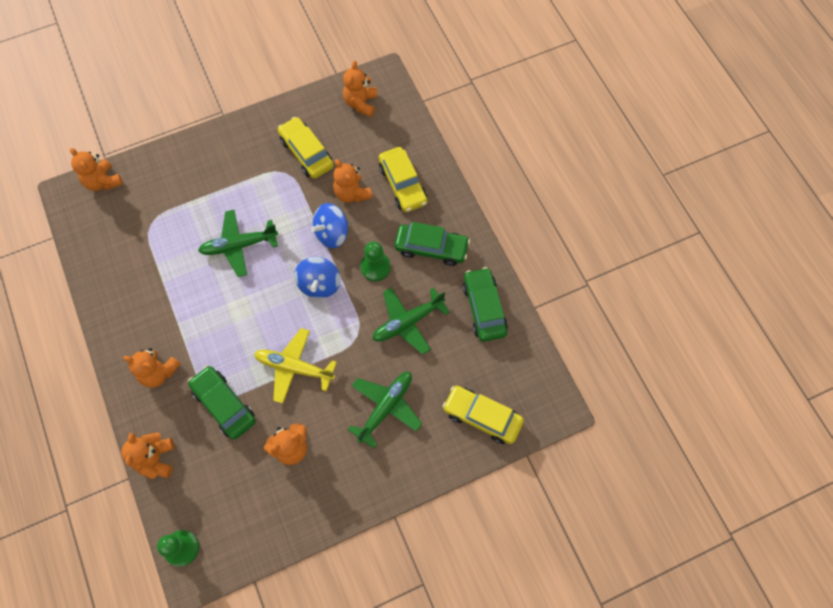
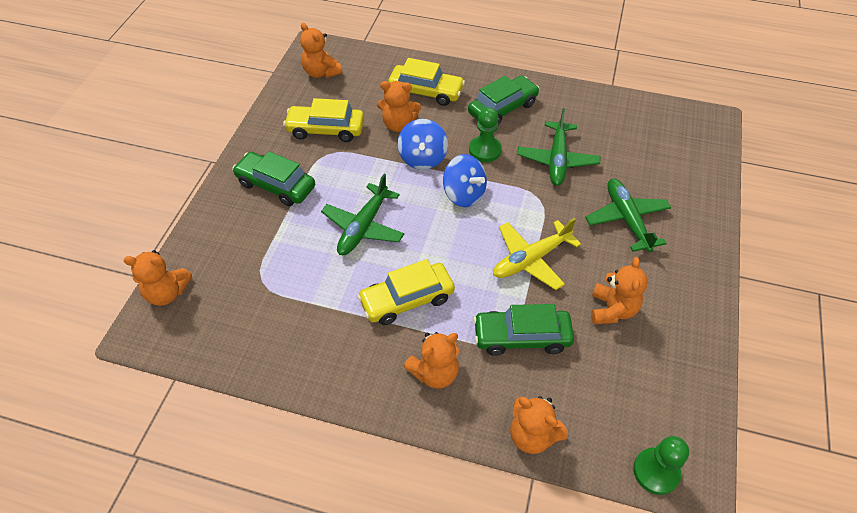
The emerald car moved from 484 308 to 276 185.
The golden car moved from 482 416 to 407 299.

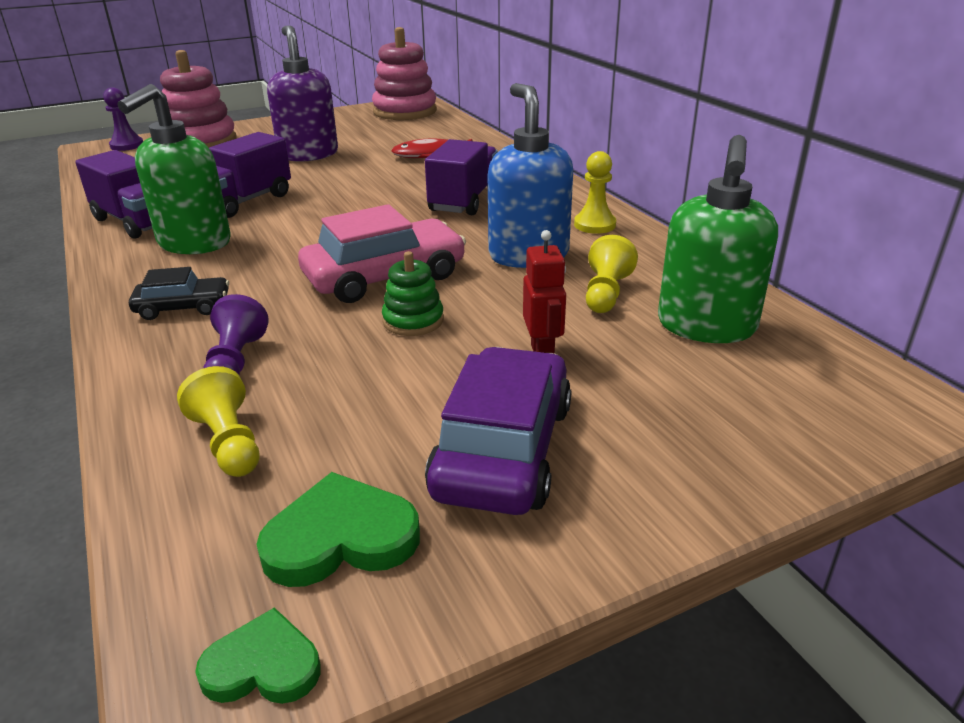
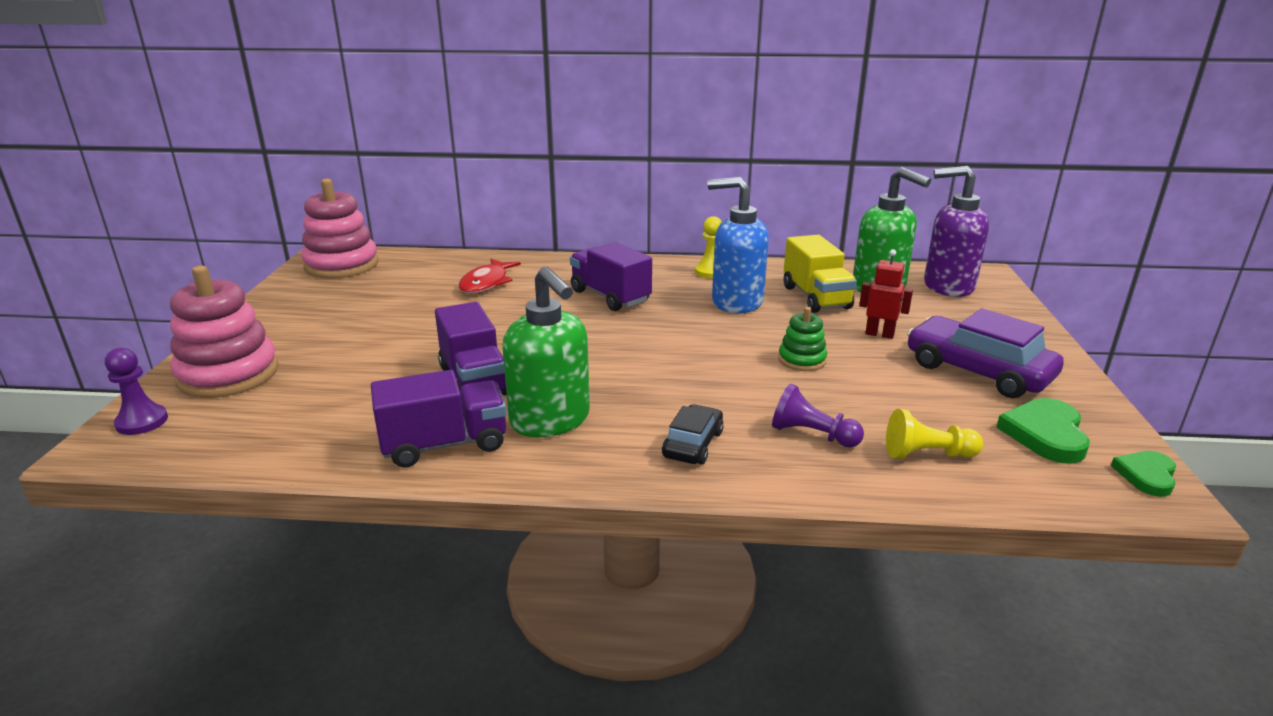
The violet soap pump moved from 308 154 to 947 286.
The rosy car at 385 276 disappeared.
The golden pawn at 606 293 was replaced by the golden toy truck at 816 297.

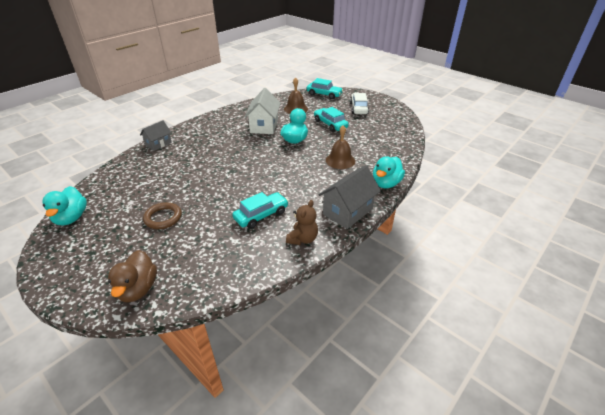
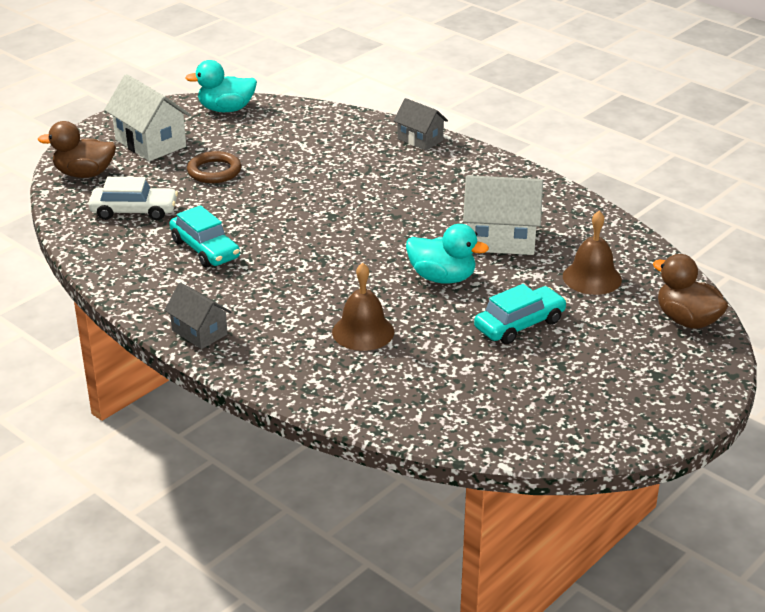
The aqua car at 324 94 was replaced by the brown rubber duck at 687 320.
The pure white car moved from 358 108 to 134 211.
The aqua rubber duck at 386 183 disappeared.
The grey cottage at 348 211 changed to 0.62 times the size.
The brown teddy at 302 239 disappeared.
The pure white cottage at 150 143 appeared.

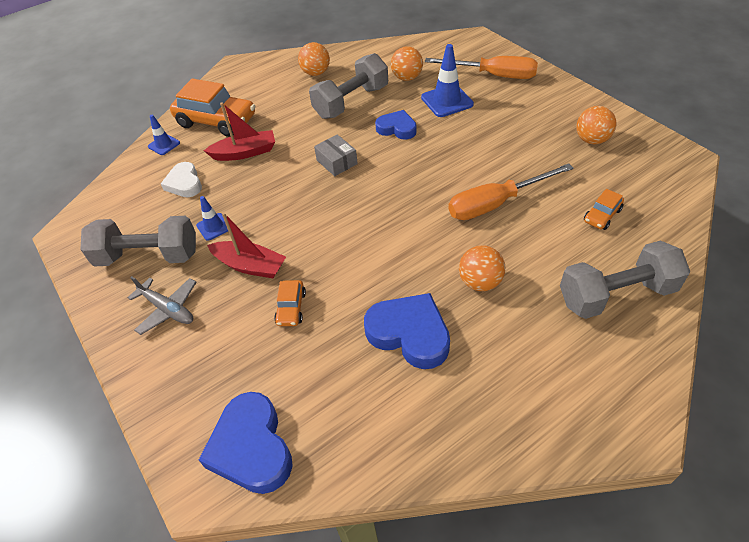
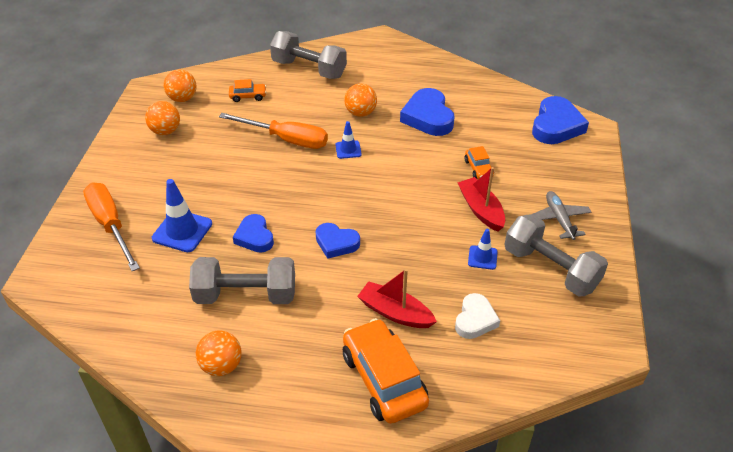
The orange sphere moved from 407 78 to 182 98.
The cobalt safety cone moved from 164 145 to 348 150.
The grey parcel at 336 162 was replaced by the cobalt heart at 336 243.
The orange car at 291 308 turned 120 degrees clockwise.

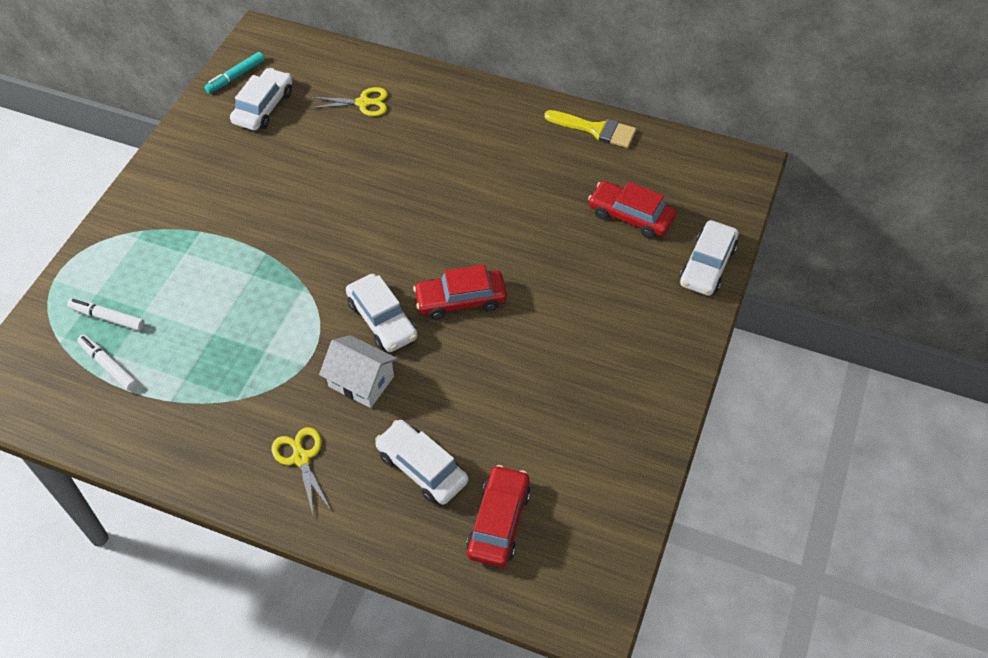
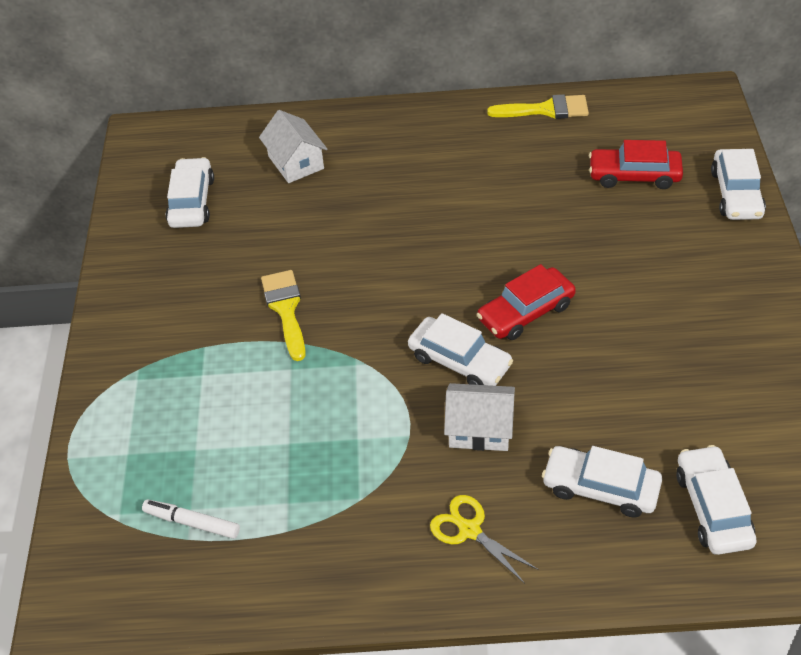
The aqua felt pen at 235 77 disappeared.
The golden pair of scissors at 363 103 was replaced by the pure white cottage at 296 162.
The pure white felt pen at 107 318 disappeared.
The red car at 499 522 became the pure white car at 713 507.
The golden paintbrush at 285 309 appeared.

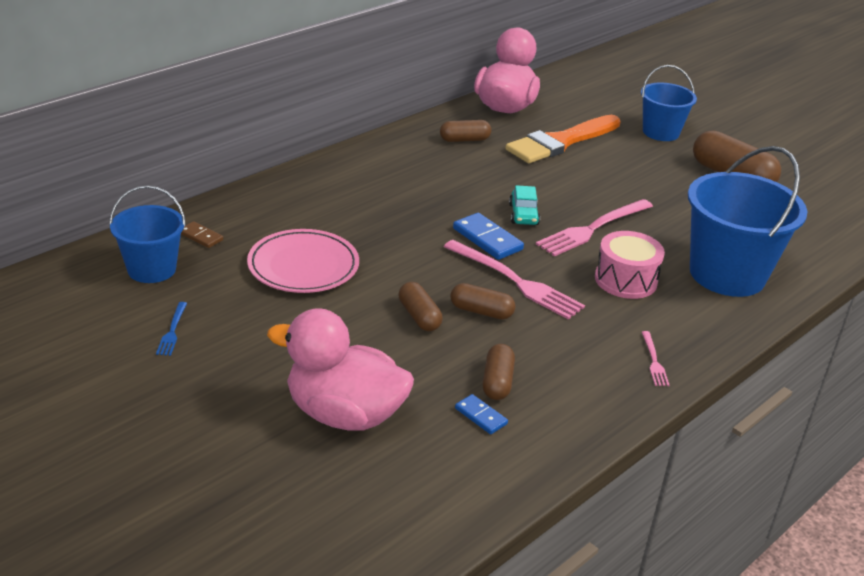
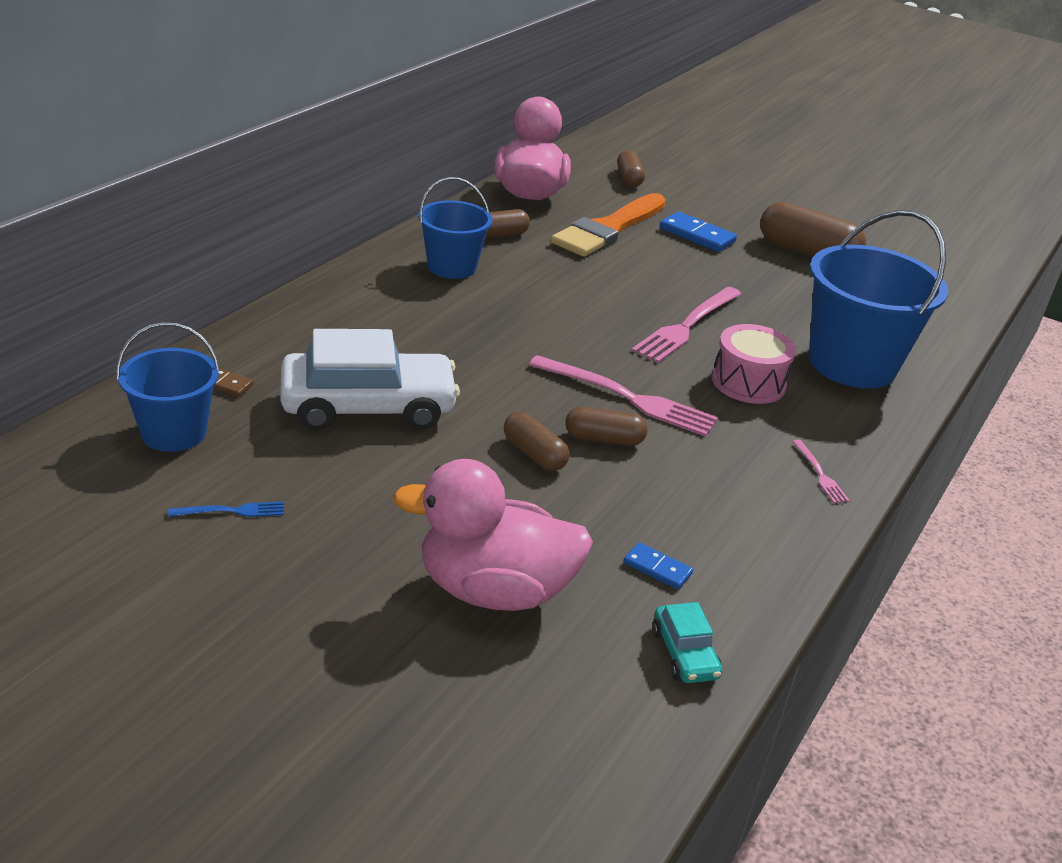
The cobalt pail moved from 660 132 to 452 267.
The aqua car moved from 523 214 to 684 654.
The cobalt domino tile moved from 487 239 to 697 235.
The rosy plate at 303 266 was replaced by the pure white car at 368 407.
The cobalt dinner fork at 172 331 turned 90 degrees counterclockwise.
The brown pill moved from 497 382 to 629 179.

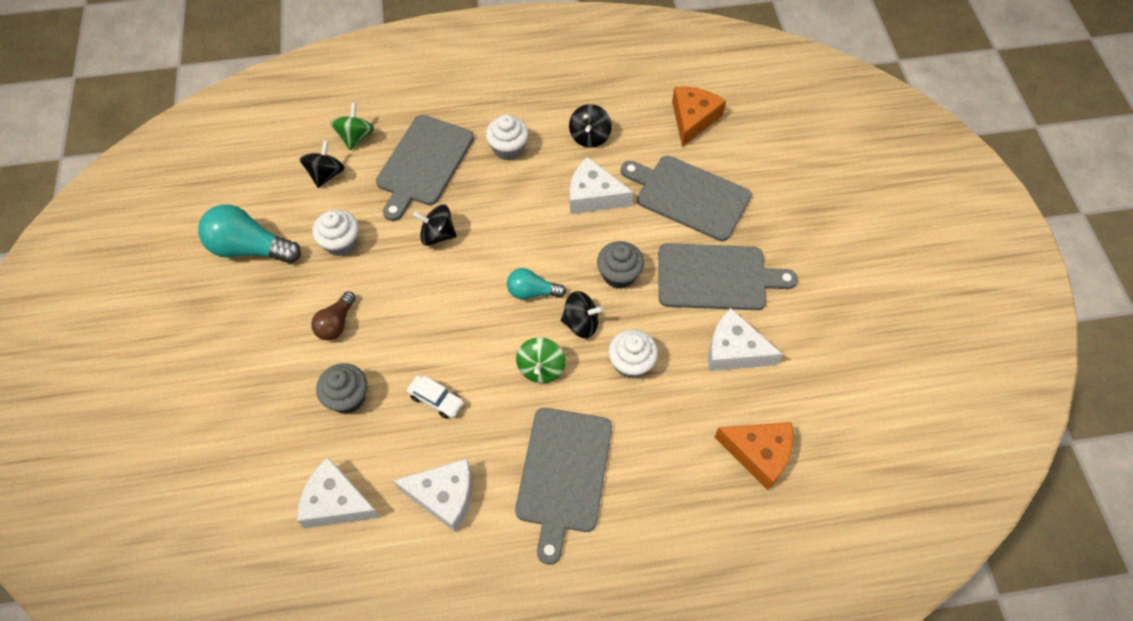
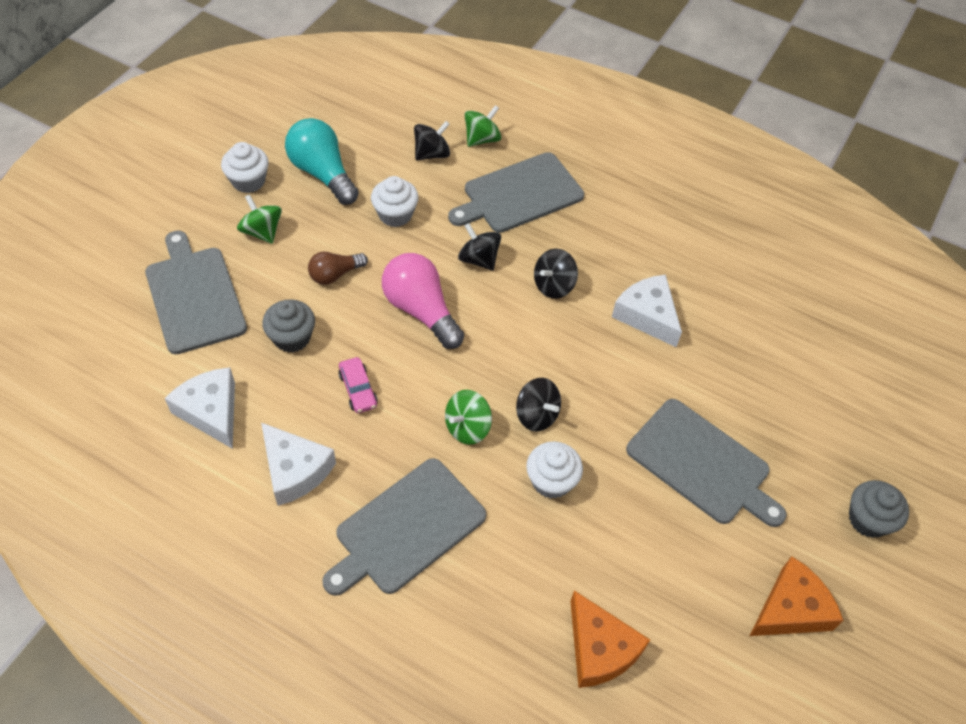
The orange cheese moved from 693 119 to 790 609.
The jet-black whirligig moved from 589 137 to 553 285.
The pure white muffin moved from 508 148 to 248 181.
The grey bread board moved from 689 196 to 194 296.
The grey muffin moved from 619 274 to 868 519.
The aqua bulb at 532 292 disappeared.
The pure white cheese at 734 350 disappeared.
The pure white car at 436 400 became the rosy car at 358 390.
The emerald whirligig at 262 232 appeared.
The rosy bulb at 421 311 appeared.

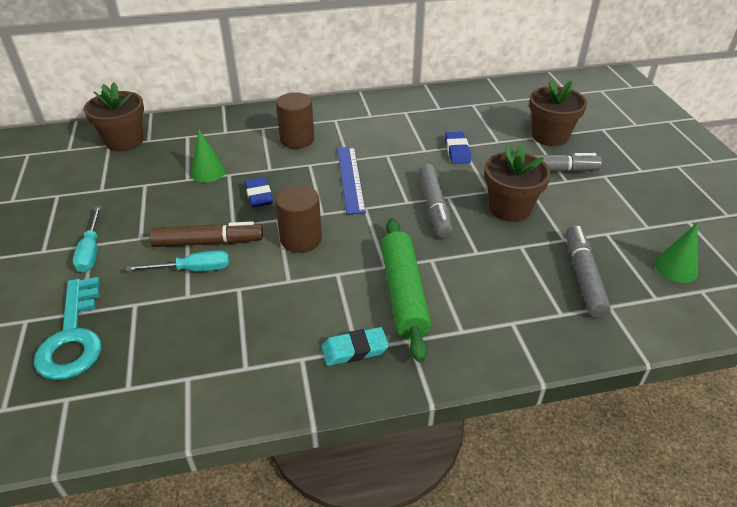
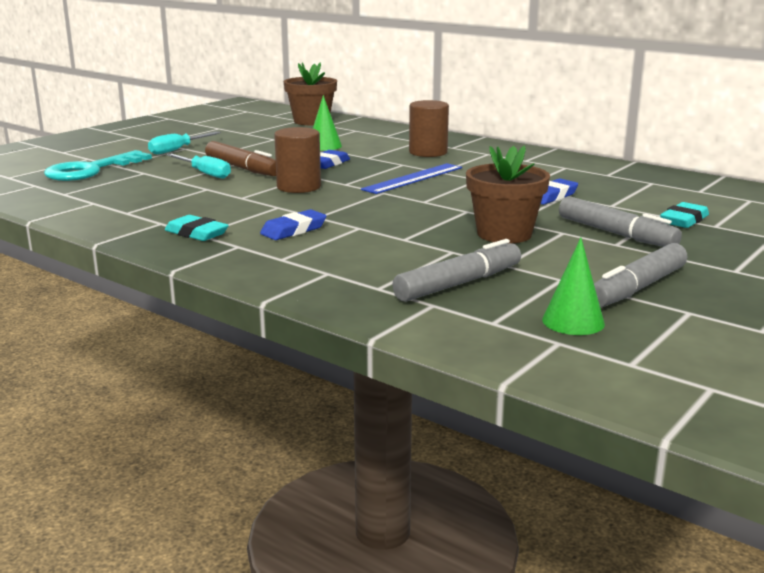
The brown potted plant at 550 136 was replaced by the aqua pencil eraser at 684 220.
The grey felt pen moved from 434 207 to 637 288.
The emerald rolling pin at 404 293 was replaced by the cobalt pencil eraser at 293 230.

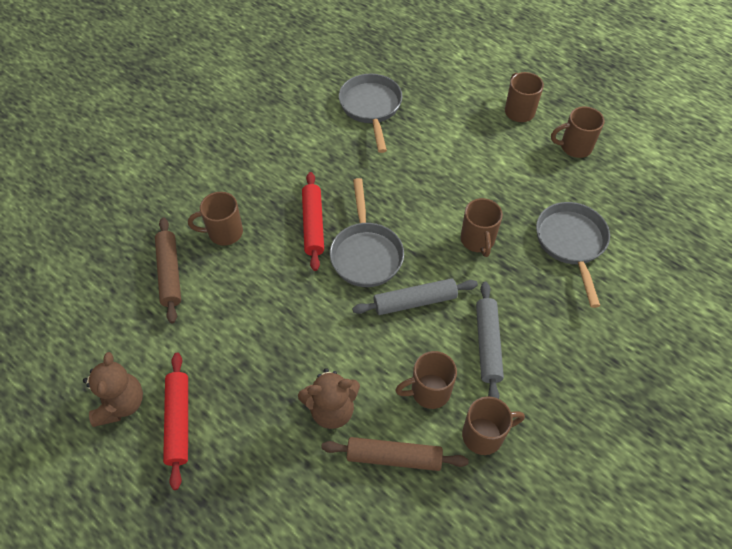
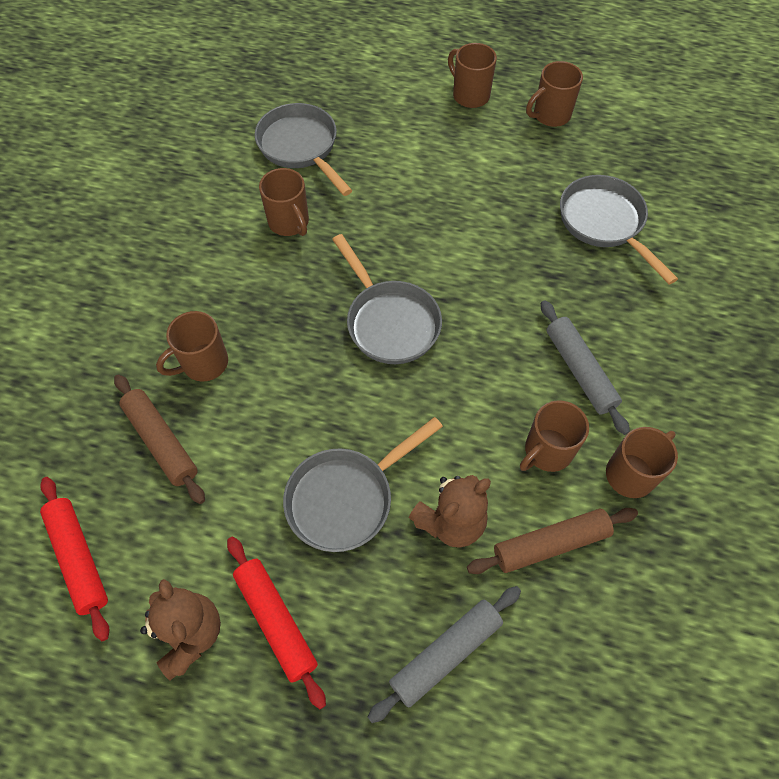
The red rolling pin moved from 313 225 to 78 558.
The brown coffee mug moved from 477 240 to 289 223.
The grey rolling pin moved from 415 302 to 446 654.
The grey frying pan at 346 498 appeared.

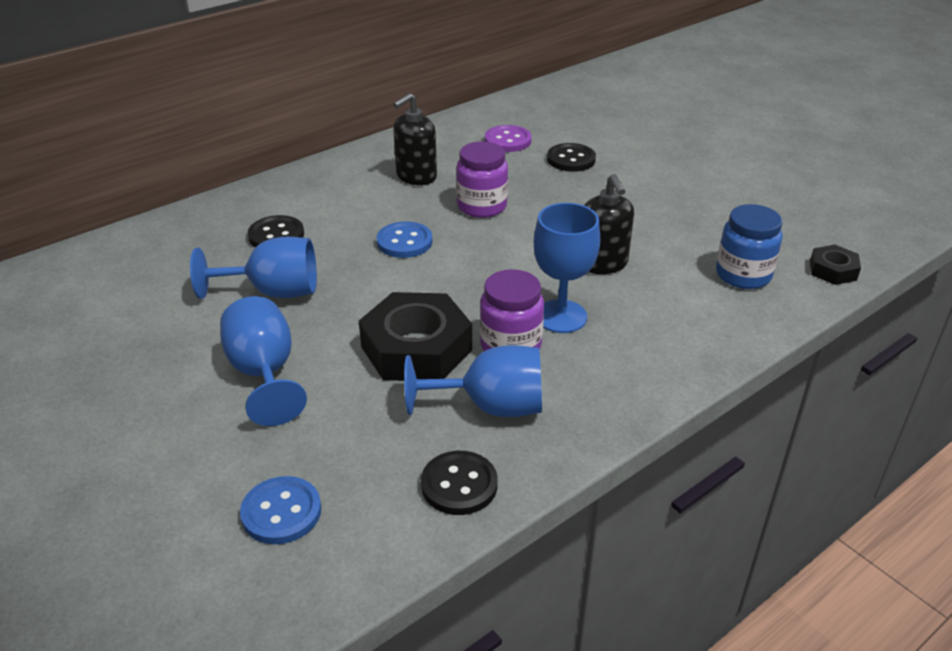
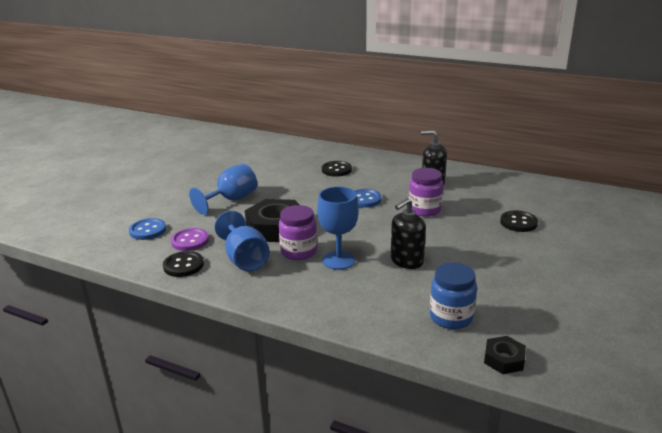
The violet sewing button moved from 508 140 to 190 241.
The cobalt wine glass at 274 292 disappeared.

